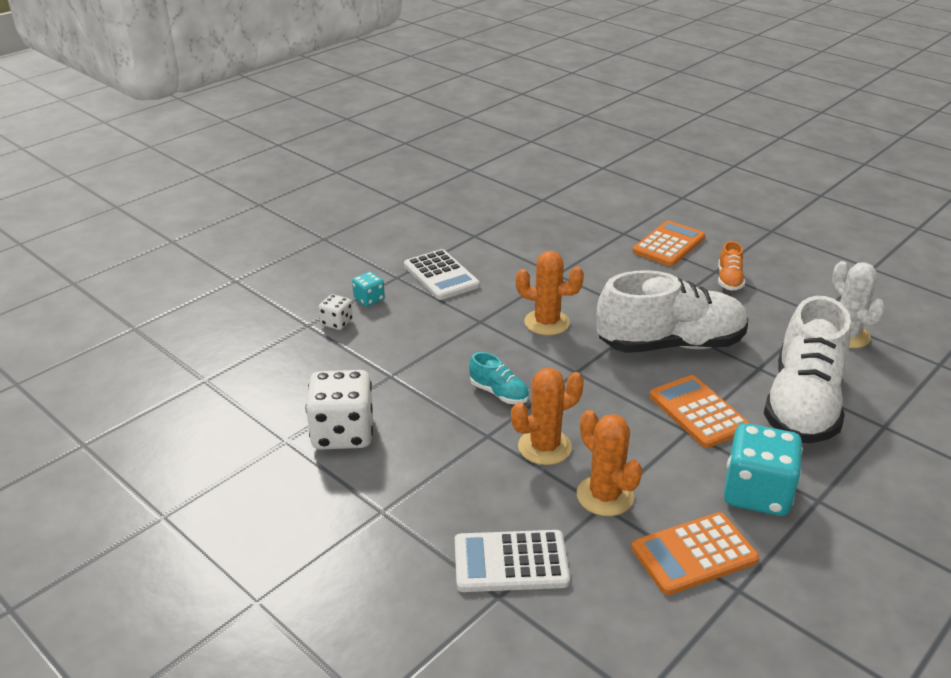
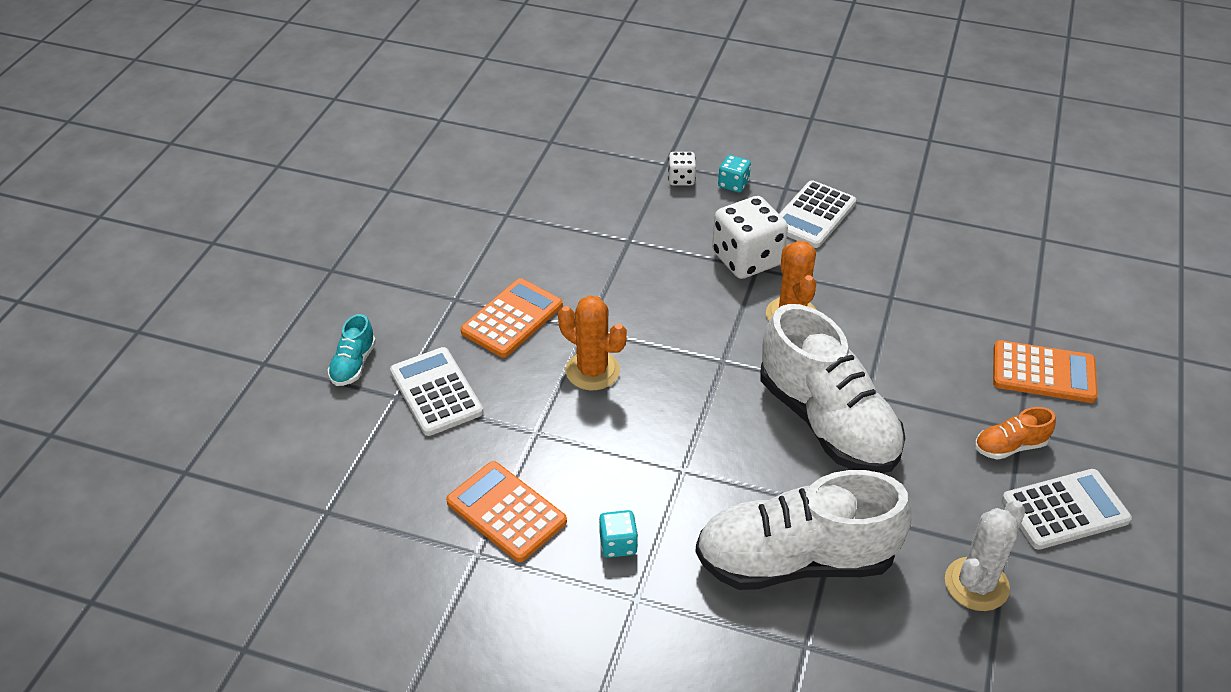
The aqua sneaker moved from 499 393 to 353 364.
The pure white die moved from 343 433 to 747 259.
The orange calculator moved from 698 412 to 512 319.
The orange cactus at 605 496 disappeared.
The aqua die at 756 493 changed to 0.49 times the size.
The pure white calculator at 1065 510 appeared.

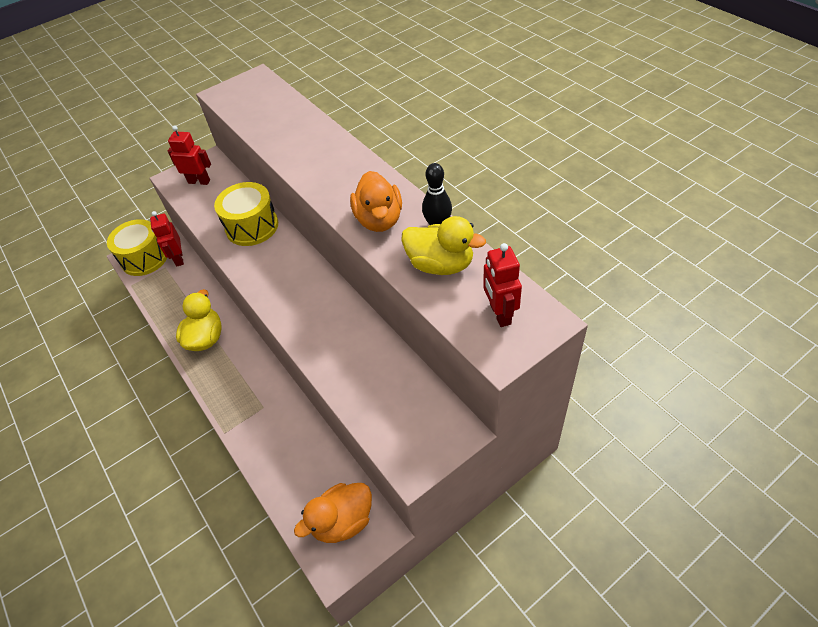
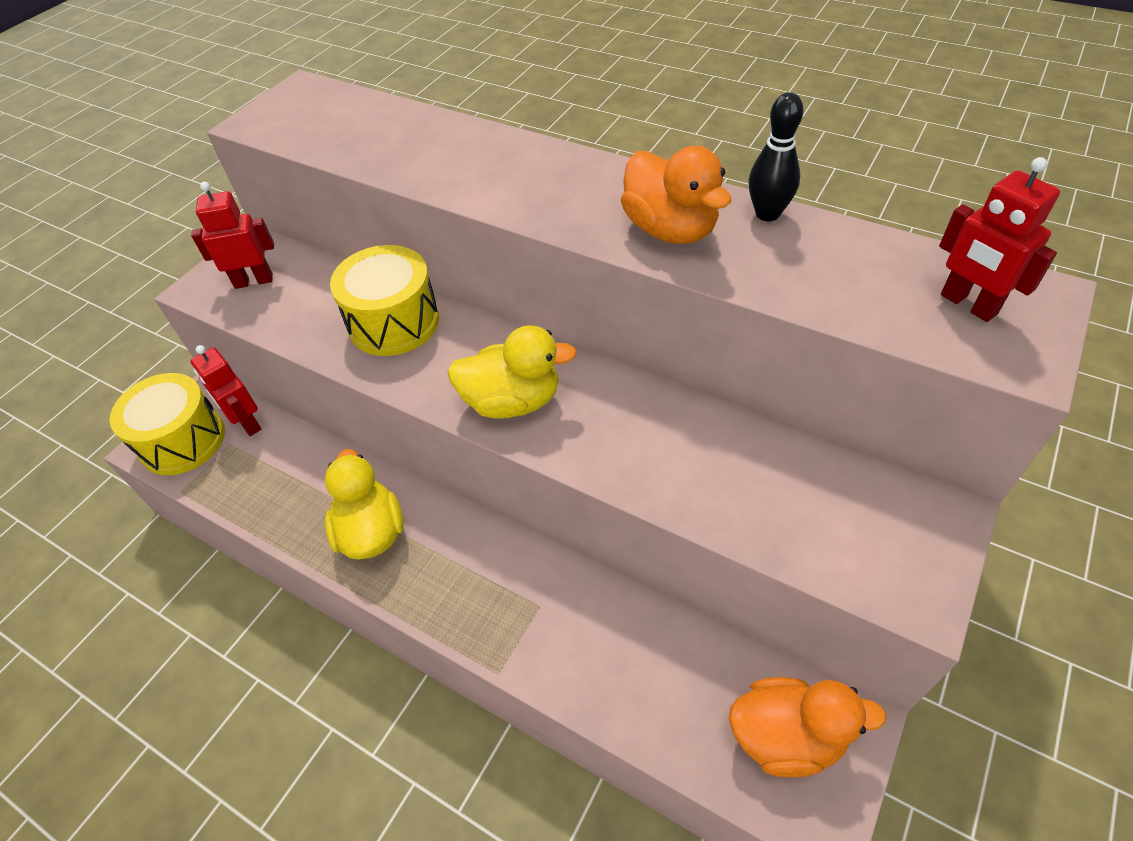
The golden rubber duck moved from 441 264 to 512 401.
The orange rubber duck at 342 521 turned 120 degrees counterclockwise.

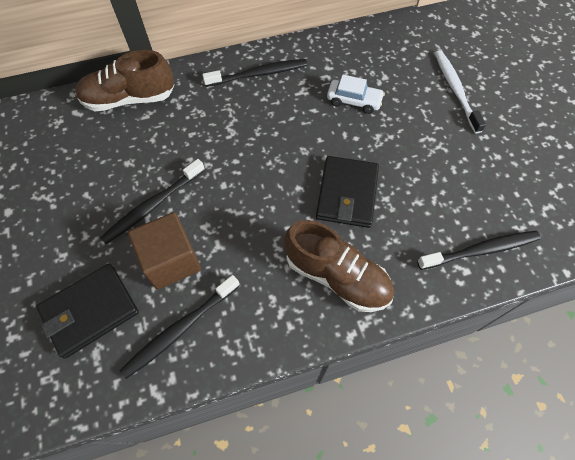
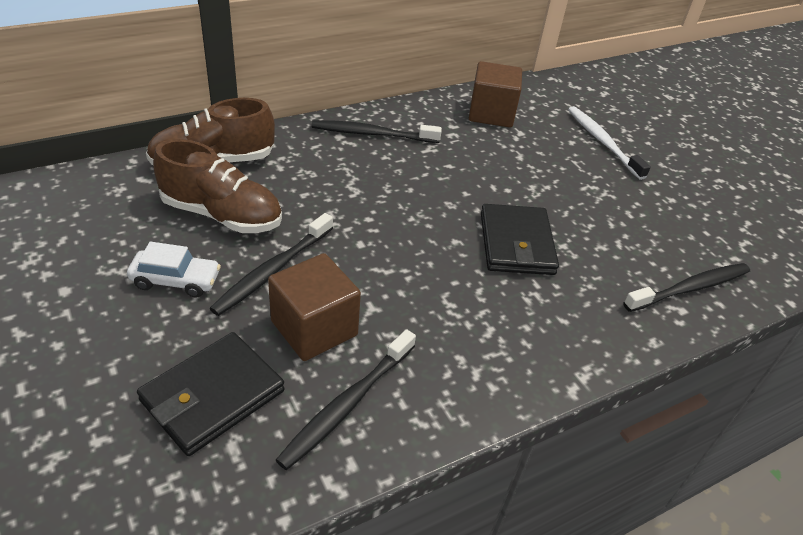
The jet-black dental brush at 259 74 turned 150 degrees counterclockwise.
The pure white car moved from 354 101 to 176 280.
The brown sneaker moved from 337 276 to 222 215.
The brown cube at 491 114 appeared.

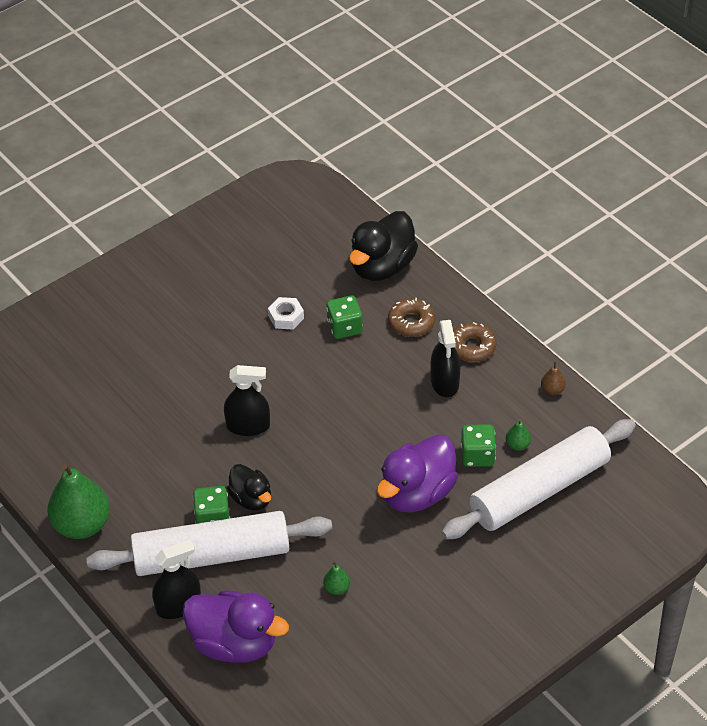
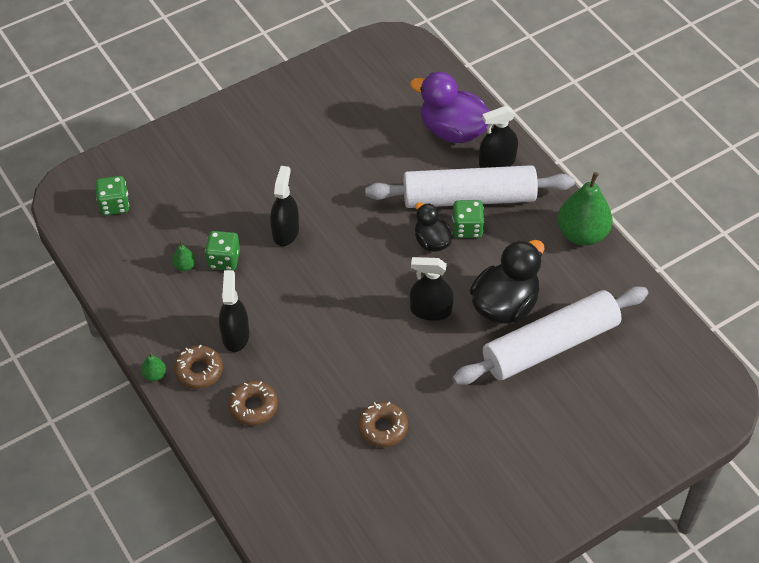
The jet-black rubber duck moved from 382 267 to 505 305.
The emerald die moved from 345 327 to 114 205.
The pure white nut at 286 317 was replaced by the brown doughnut at 383 428.
The brown pear at 552 390 disappeared.
The pure white rolling pin moved from 539 490 to 550 345.
The violet rubber duck at 417 493 was replaced by the jet-black spray bottle at 285 231.
The emerald pear moved from 337 588 to 154 375.

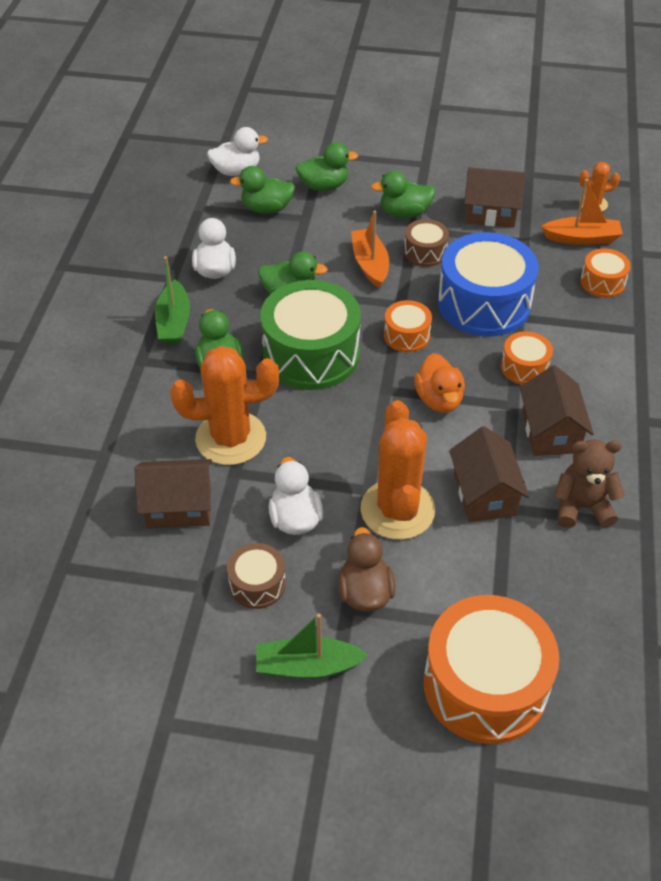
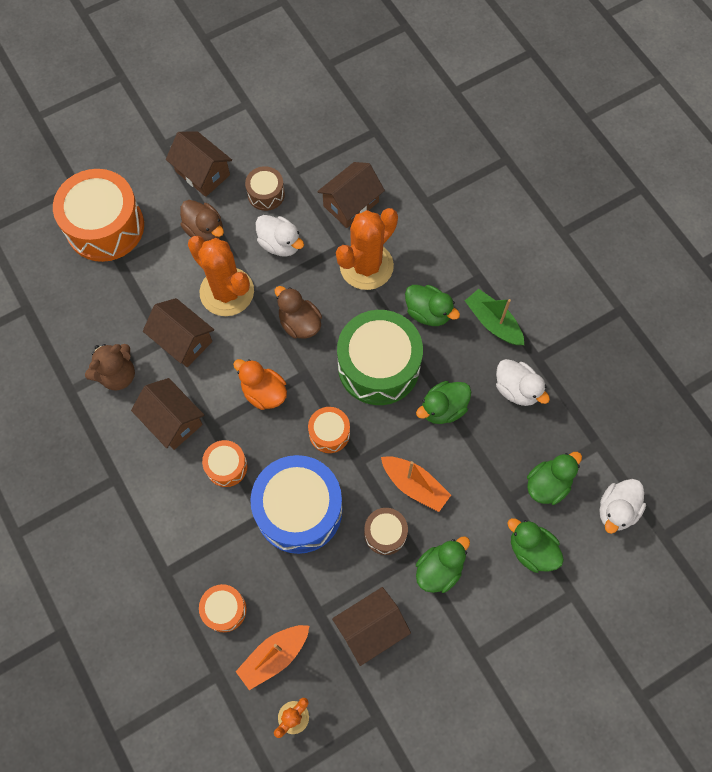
The emerald rubber duck at 324 186 turned 90 degrees clockwise.
The emerald boat at 307 666 was replaced by the brown cottage at 202 173.
The brown rubber duck at 299 323 appeared.

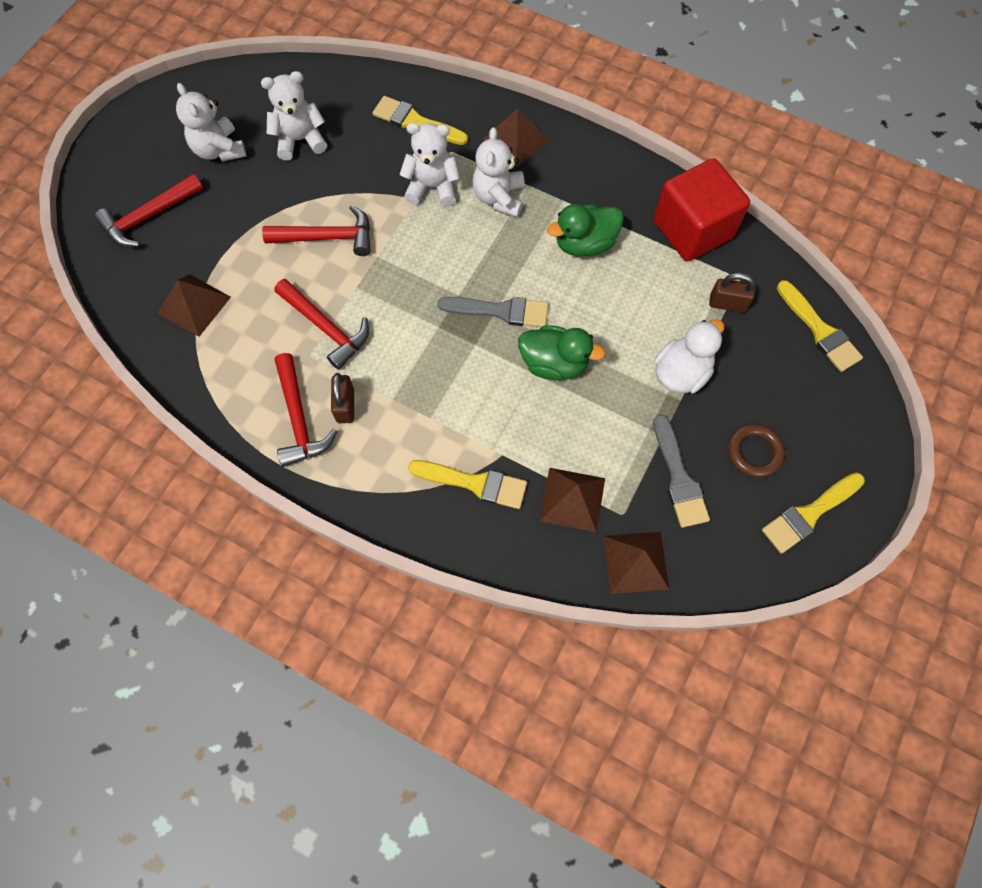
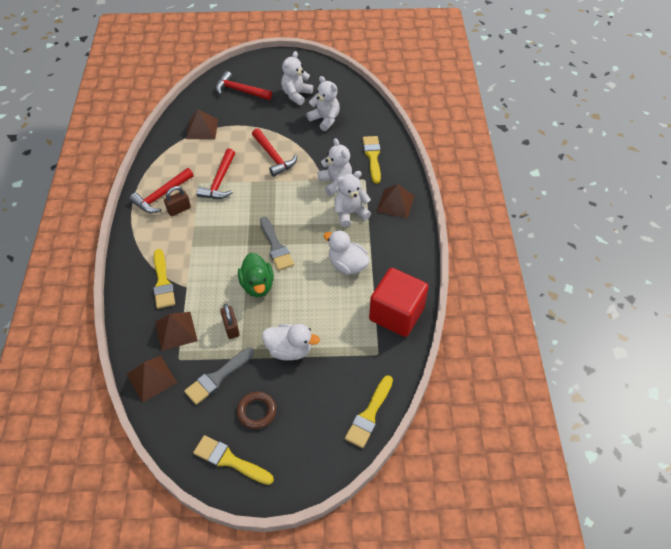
The emerald rubber duck at 584 244 became the pure white rubber duck at 347 265.
The brown lock moved from 727 303 to 231 328.

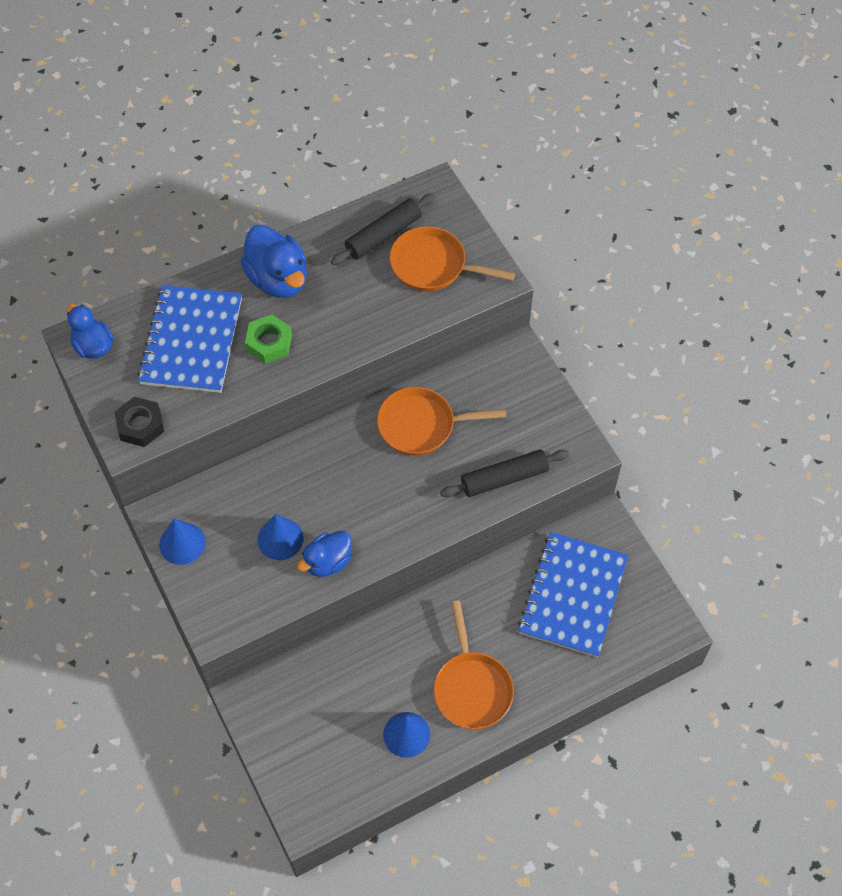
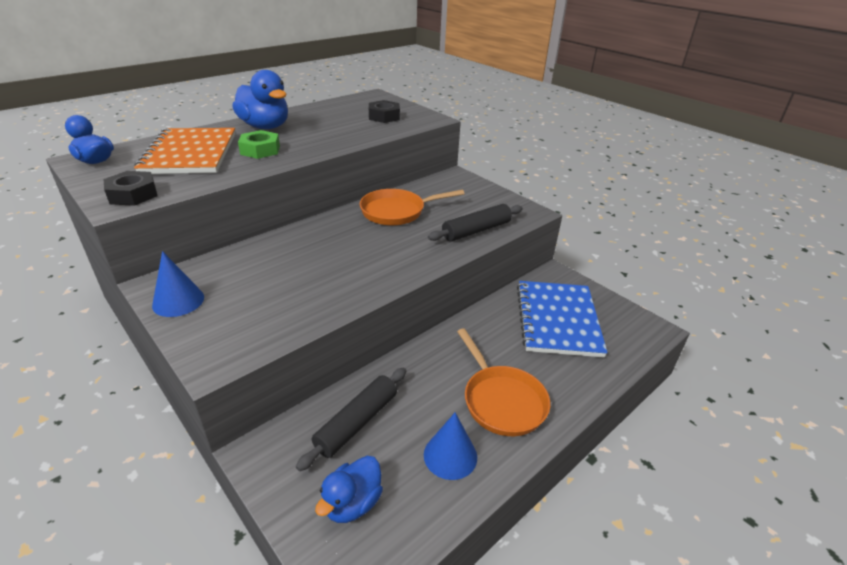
The jet-black rolling pin moved from 383 235 to 357 423.
The orange frying pan at 433 265 was replaced by the jet-black nut at 384 116.
The cobalt notebook at 191 341 became the orange notebook at 190 153.
The cobalt solid cone at 280 539 disappeared.
The cobalt rubber duck moved from 327 562 to 352 503.

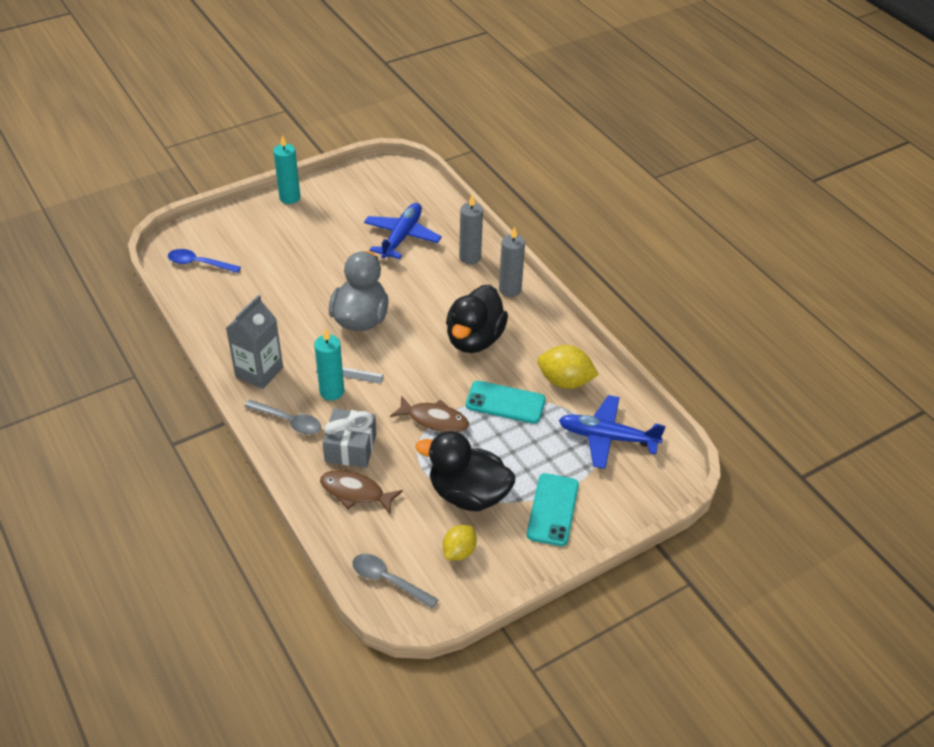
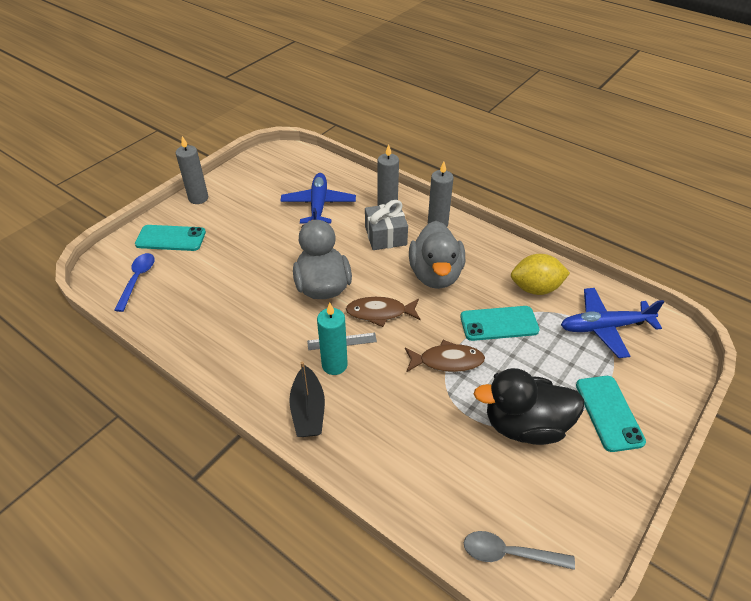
The aqua wax candle at 290 198 became the grey wax candle at 198 198.
The cobalt spoon at 199 263 turned 105 degrees clockwise.
The jet-black rubber duck at 474 339 became the grey rubber duck at 435 275.
The grey milk carton at 259 372 disappeared.
The grey spoon at 289 421 was replaced by the jet-black boat at 308 410.
The grey present moved from 350 447 to 385 236.
The brown fish figure moved from 355 492 to 380 313.
The golden citrus fruit at 459 551 disappeared.
The aqua mobile phone at 171 238 appeared.

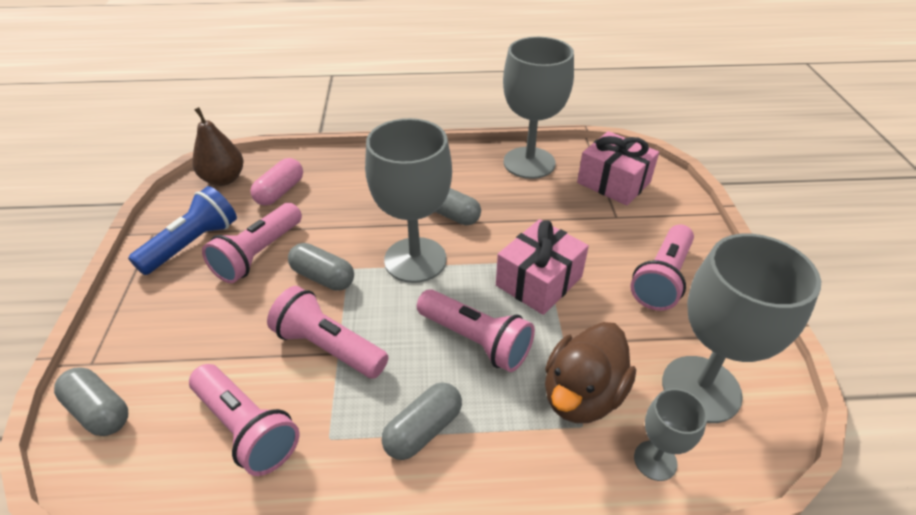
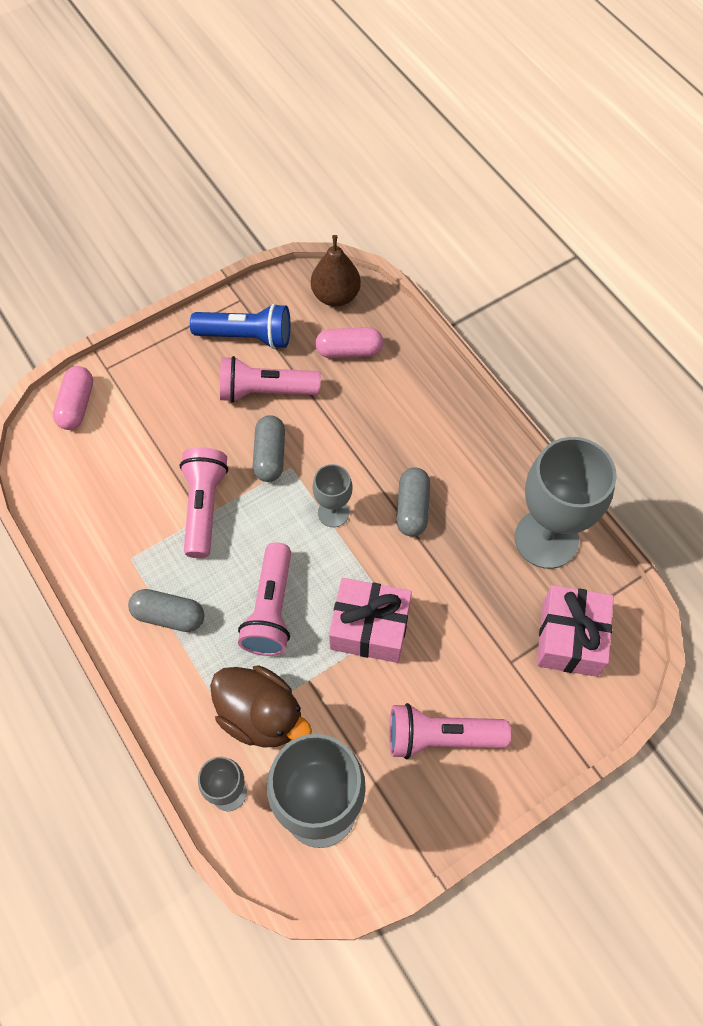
The grey wine glass at 415 260 changed to 0.50 times the size.
The brown rubber duck at 582 395 turned 150 degrees counterclockwise.
The rosy pocket torch at 246 428 disappeared.
The grey pill at 99 411 became the rosy pill at 76 405.

